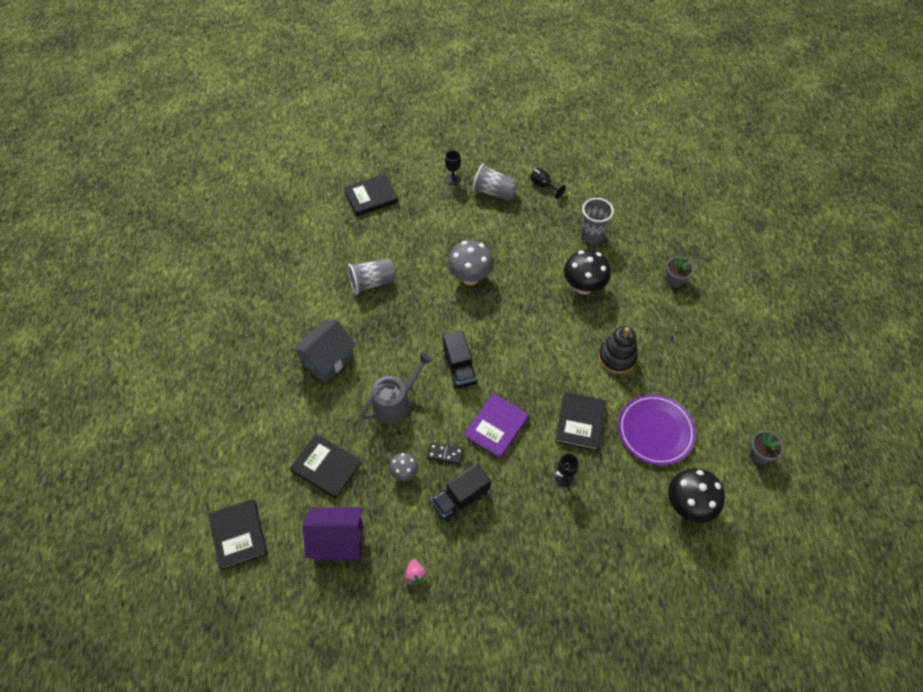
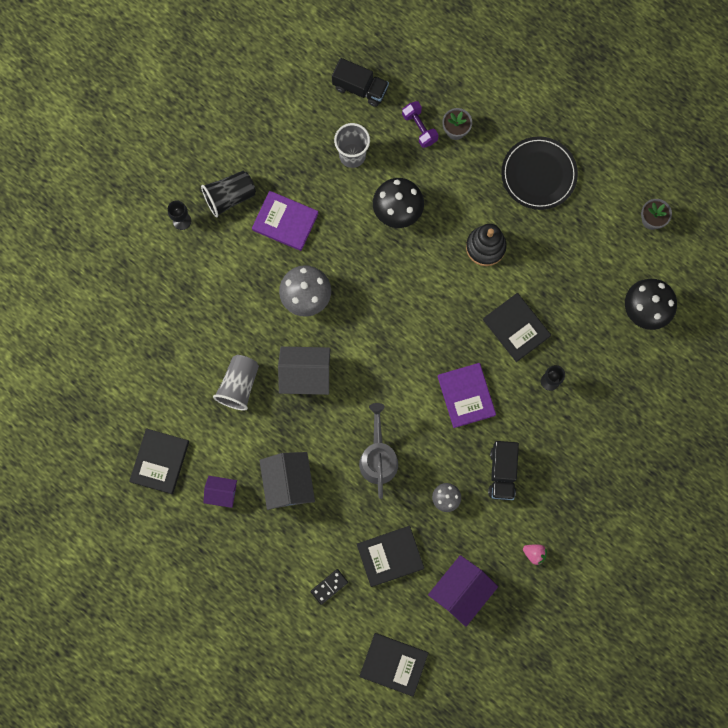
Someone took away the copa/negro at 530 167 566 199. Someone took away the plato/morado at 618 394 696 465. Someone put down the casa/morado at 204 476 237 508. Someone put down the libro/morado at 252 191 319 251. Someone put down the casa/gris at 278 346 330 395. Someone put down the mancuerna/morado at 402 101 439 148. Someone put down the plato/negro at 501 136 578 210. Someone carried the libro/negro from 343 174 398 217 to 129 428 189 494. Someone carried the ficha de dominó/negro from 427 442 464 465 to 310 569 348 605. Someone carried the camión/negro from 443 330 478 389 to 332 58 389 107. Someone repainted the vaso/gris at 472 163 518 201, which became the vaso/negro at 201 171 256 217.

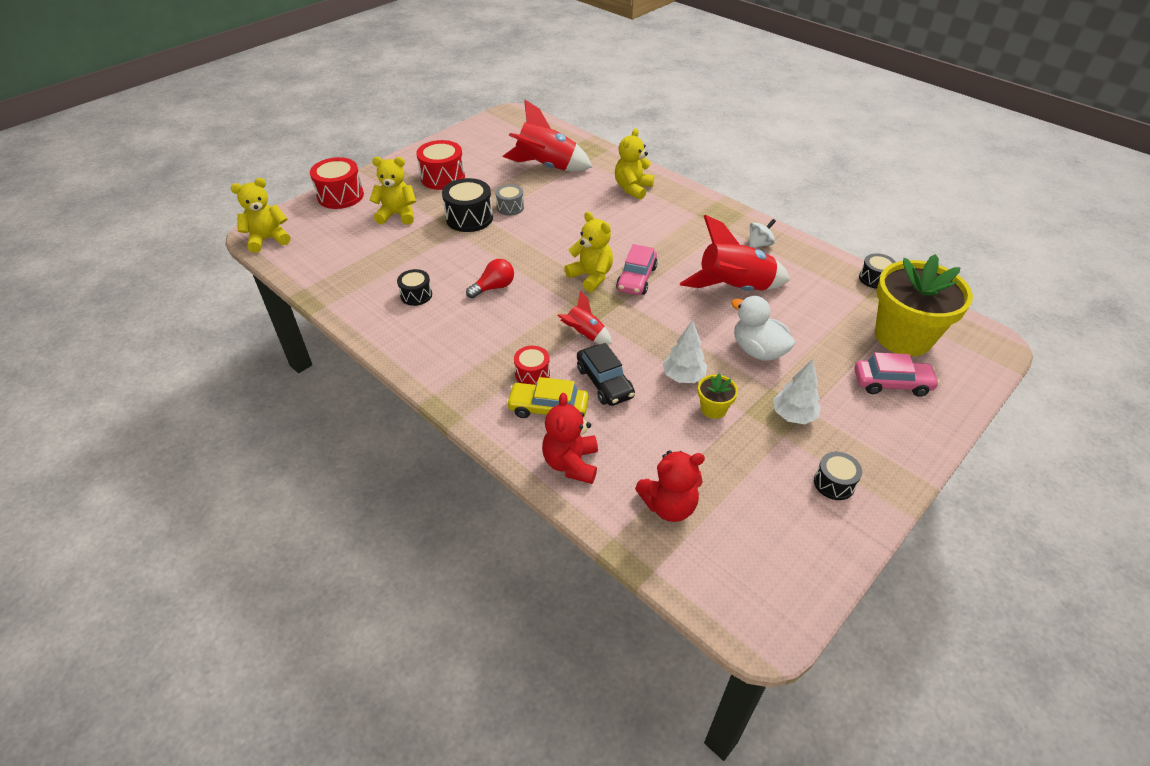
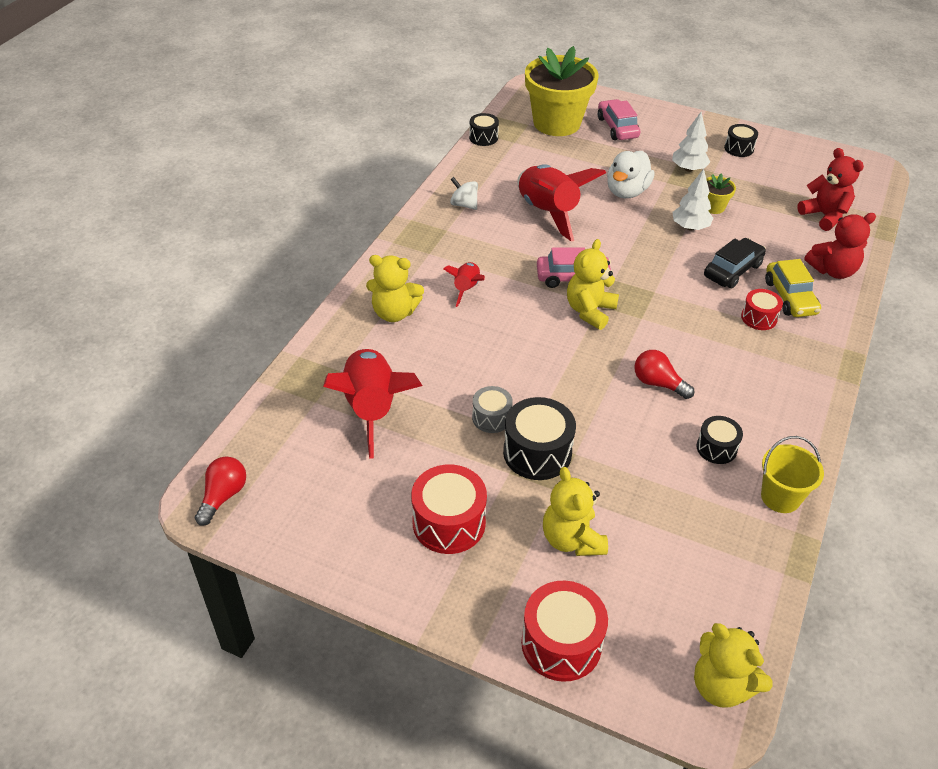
Someone put down the bombilla/rojo at 195 457 246 526. Someone put down the balde/amarillo at 761 436 824 513. Someone carried the cohete/rojo from 557 291 612 344 to 443 262 485 307.

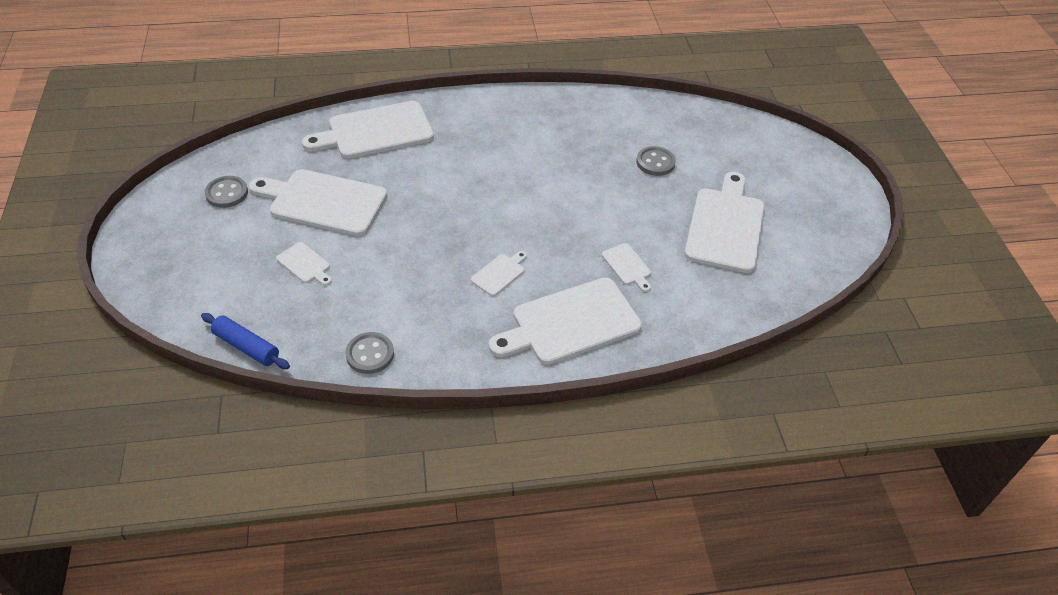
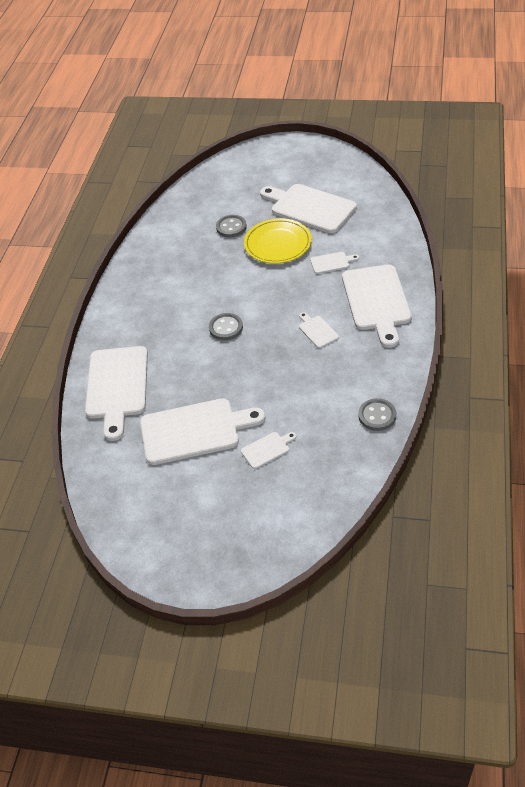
Someone took away the rodillo/azul at 201 313 290 369. Someone put down the plato/amarillo at 244 218 312 264. Someone carried the botón/gris from 205 176 248 208 to 209 313 243 340. Someone rotated the tabla de cortar/blanco at 249 169 387 236 by 135 degrees counterclockwise.

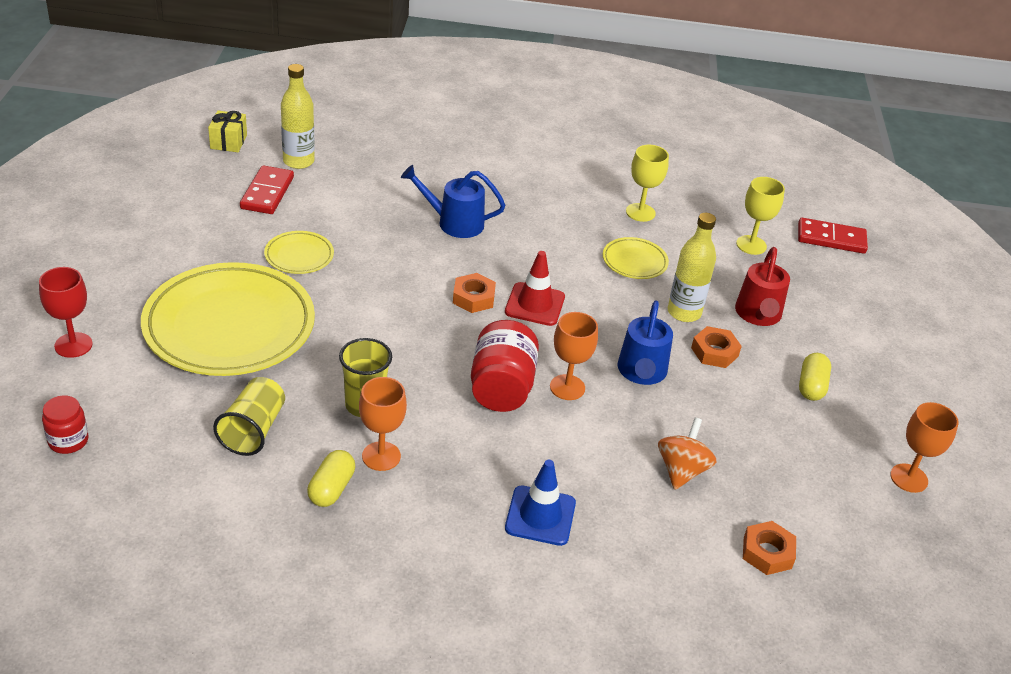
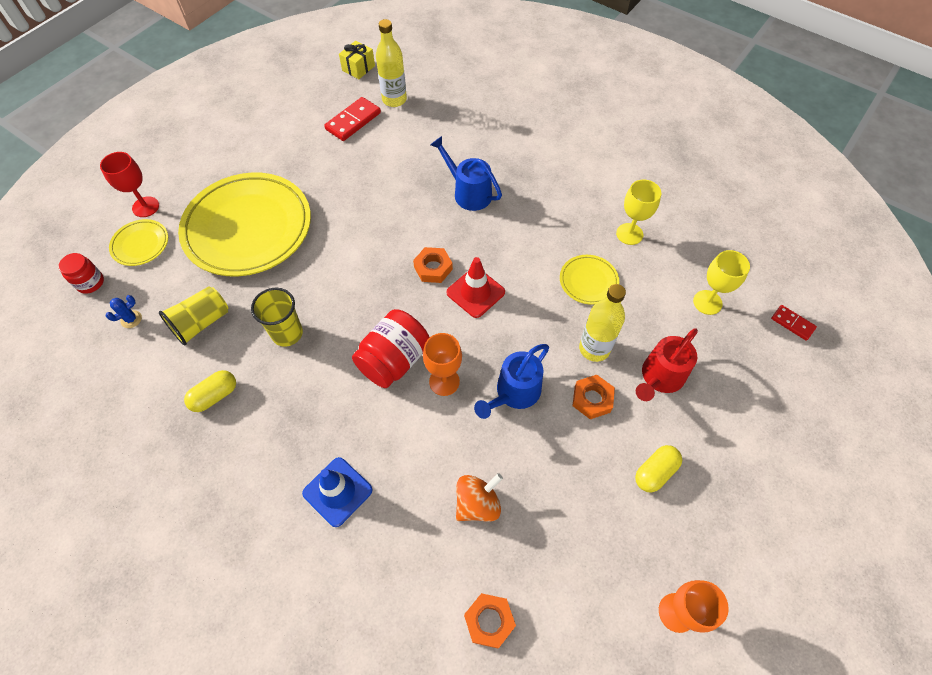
Someone took away the copa/naranja at 359 377 407 471. Someone put down the cactus/azul at 106 295 142 328. Someone carried the plato/amarillo from 264 231 334 274 to 109 219 168 266. Someone scaled the ficha de dominó/rojo at 798 218 868 254 by 0.60.

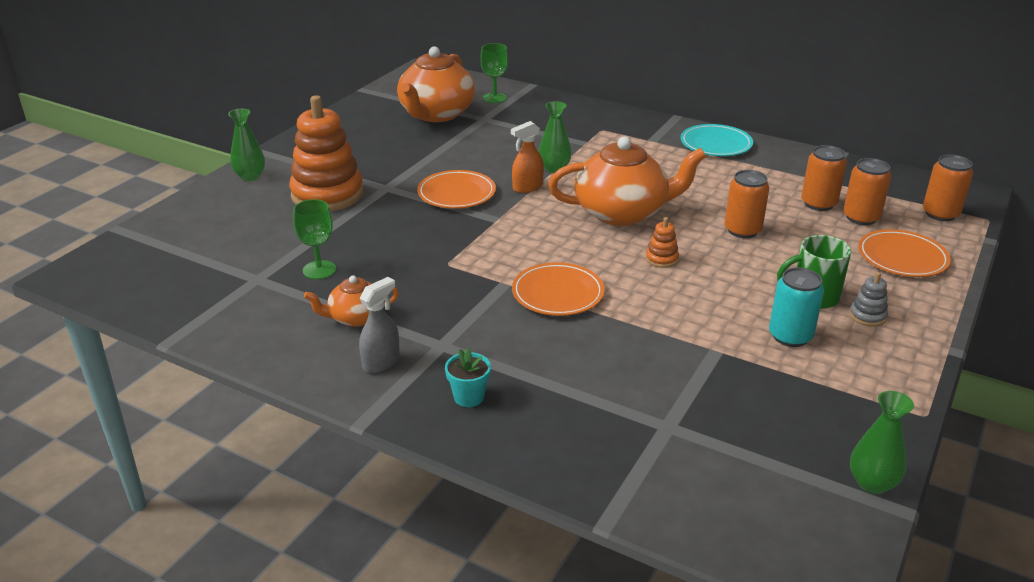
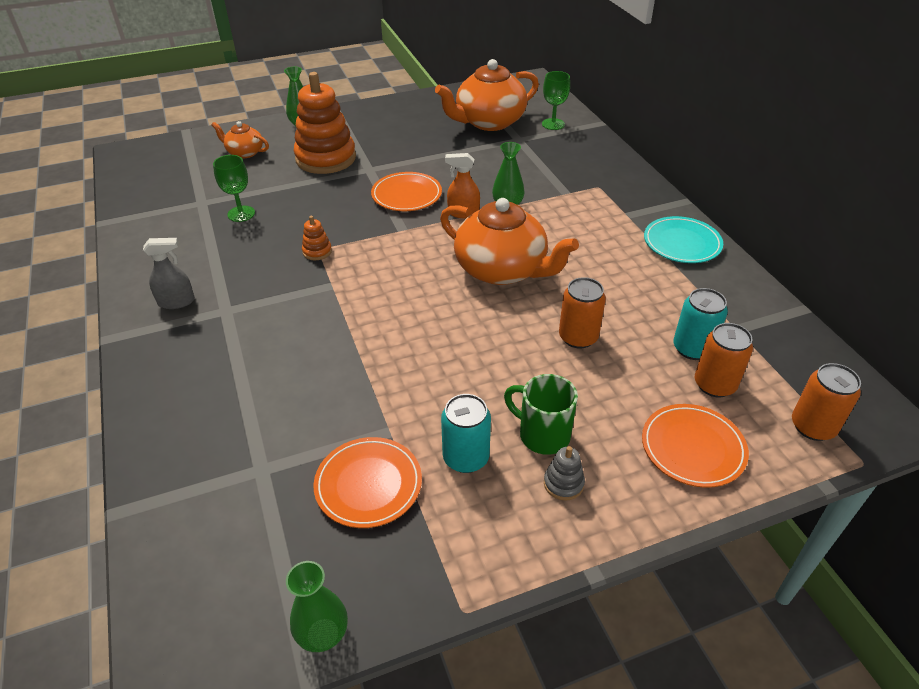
Someone took away the maceta/turquesa at 445 348 491 407. Someone carried the tetera/naranja from 304 275 399 327 to 211 121 269 158. Someone carried the plato/naranja from 512 262 604 316 to 313 437 422 528. Someone carried the juguete apilable/naranja from 646 217 679 268 to 302 216 332 260. Someone repainted the lata/naranja at 801 145 847 211, which became the lata/turquesa at 673 288 728 360.

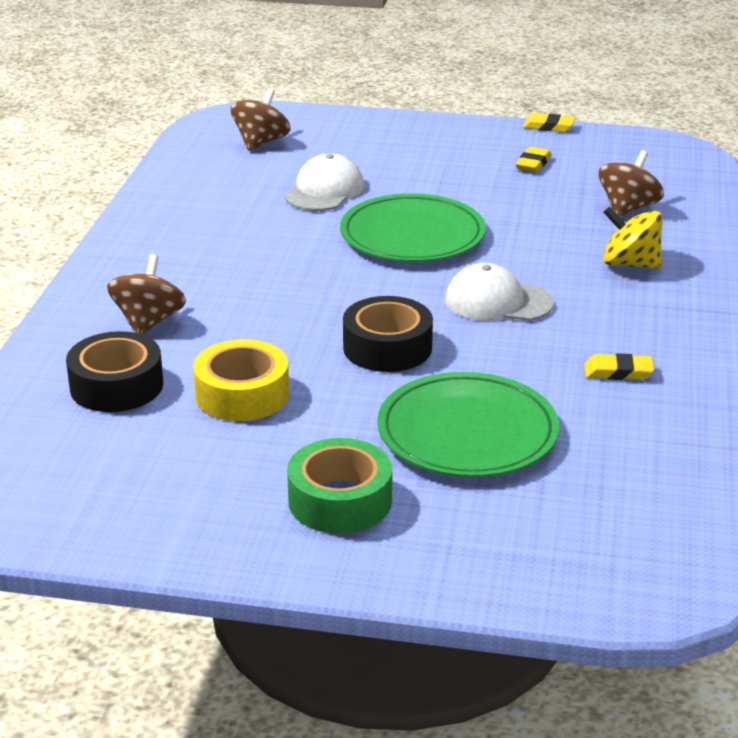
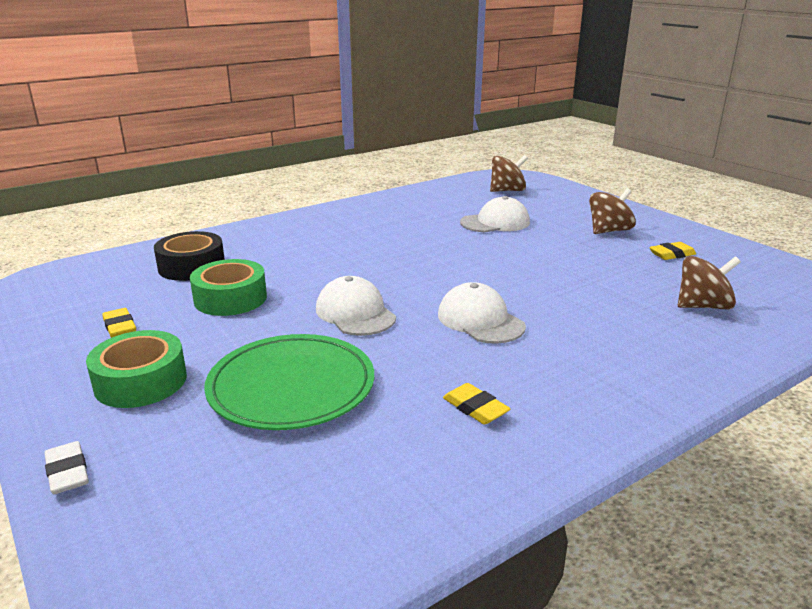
Someone took away the plato/verde at 340 193 486 262. Someone took away the peonza/amarillo at 603 206 663 269. Someone put down the goma de borrar/blanco at 44 441 89 494. Someone carried the peonza/marrón from 107 254 186 335 to 589 188 636 234. Someone carried the goma de borrar/amarillo from 523 113 575 132 to 102 308 136 338. Someone swapped the cinta adhesiva/negro at 343 296 433 372 for the gorra/blanco at 316 276 396 336. Someone repainted the cinta adhesiva/amarillo at 193 340 289 421, which became the cinta adhesiva/verde at 190 259 267 316.

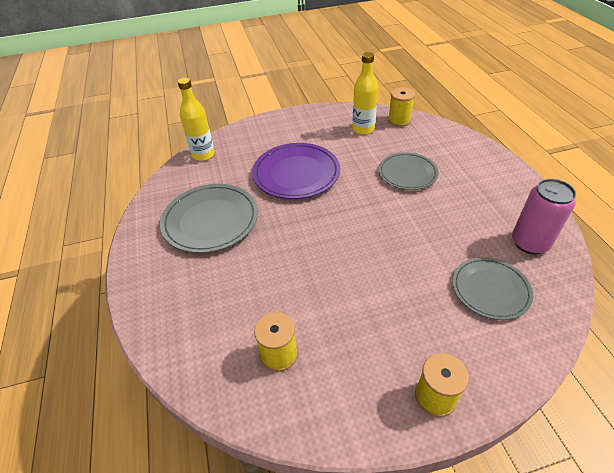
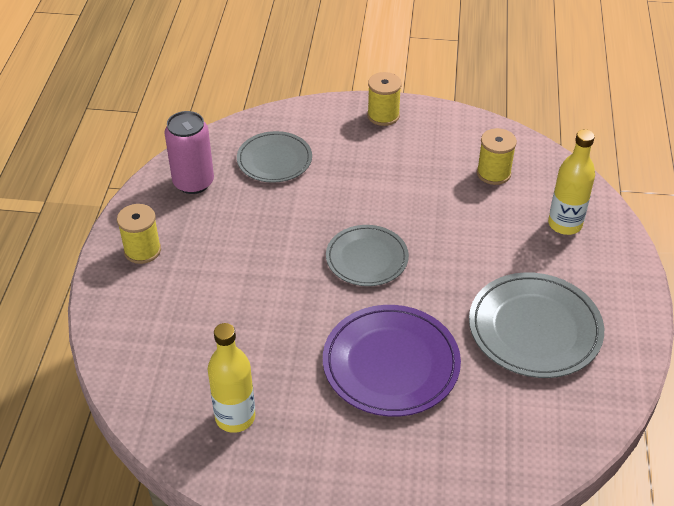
Someone carried the botella/amarillo from 178 78 215 161 to 548 129 595 235. Someone carried the plato/gris from 379 152 439 190 to 326 225 409 286. Someone carried the carrete/amarillo from 388 87 415 127 to 117 204 161 264.

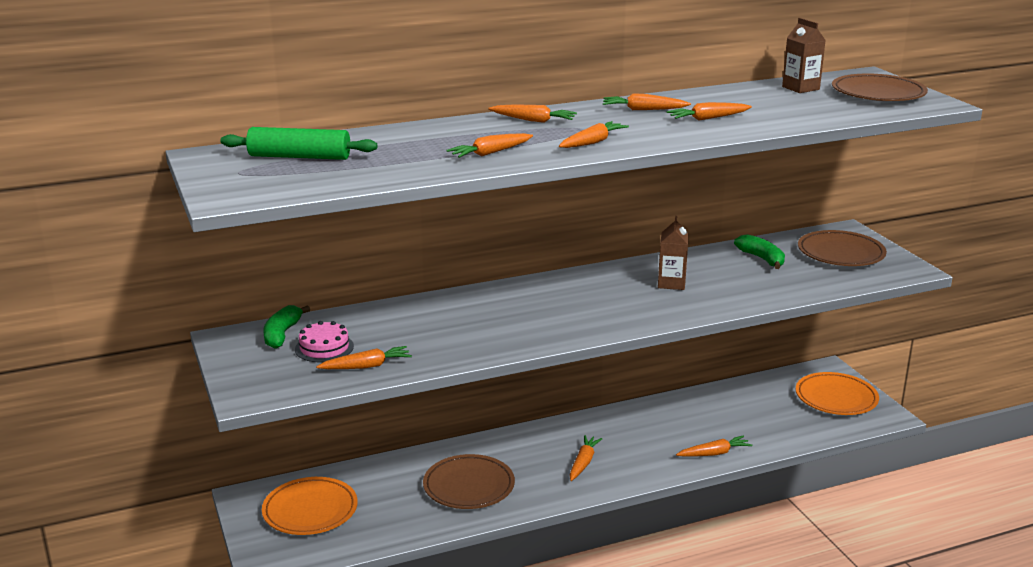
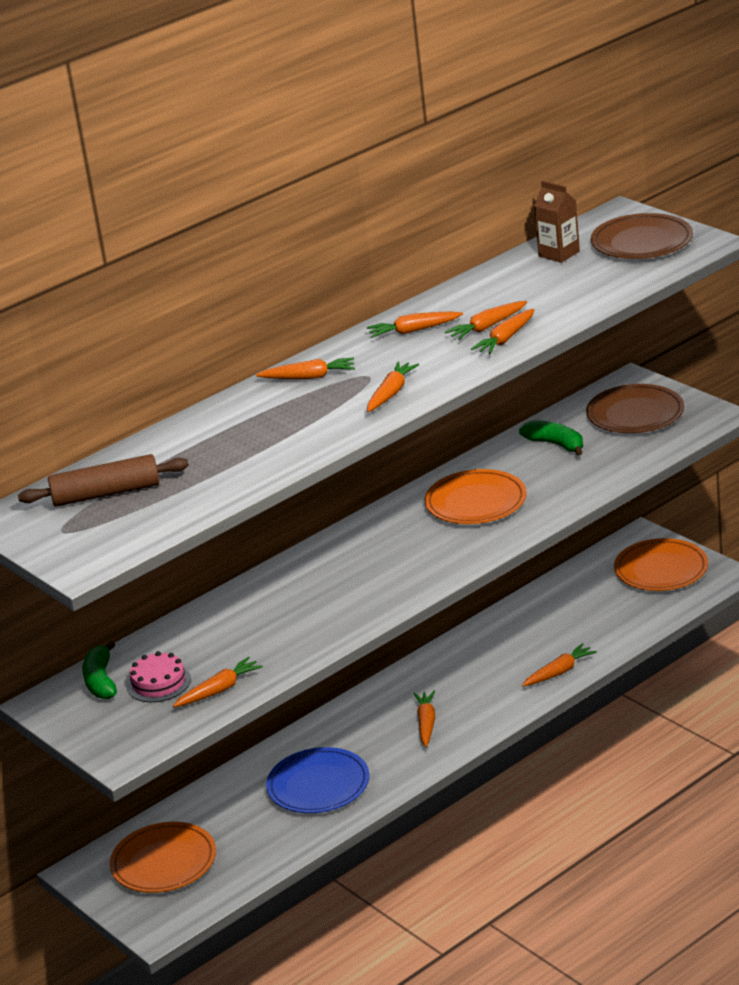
Someone carried the zanahoria/naranja from 446 133 533 158 to 471 309 535 354. Someone swapped the cartón de leche/marrón at 658 216 689 290 for the plato/naranja at 424 469 527 524. Someone repainted the rodillo/verde at 220 127 377 160, which became the rodillo/marrón at 18 454 189 507. Someone repainted the plato/marrón at 423 454 515 509, which became the plato/azul at 266 747 370 813.

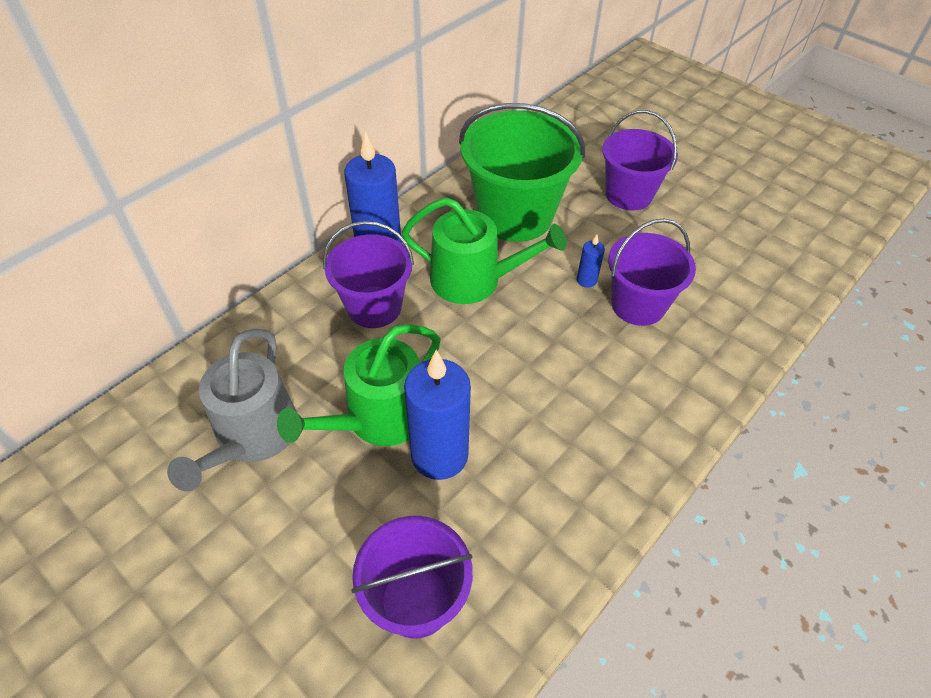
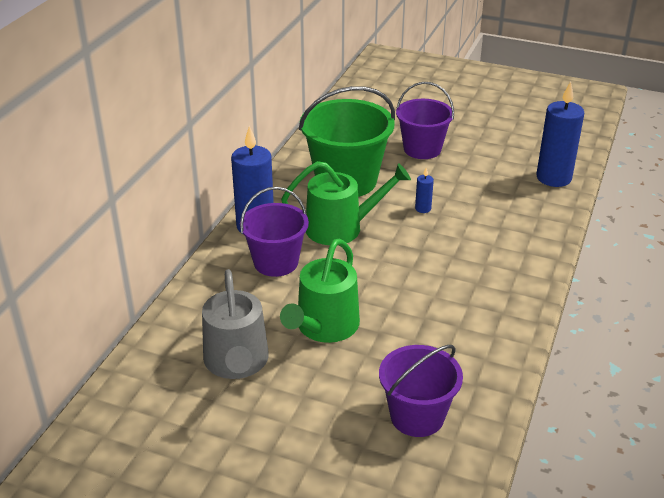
Someone took away the balde/morado at 608 218 696 326. Someone carried the vela/azul from 404 350 471 480 to 536 81 584 187.

